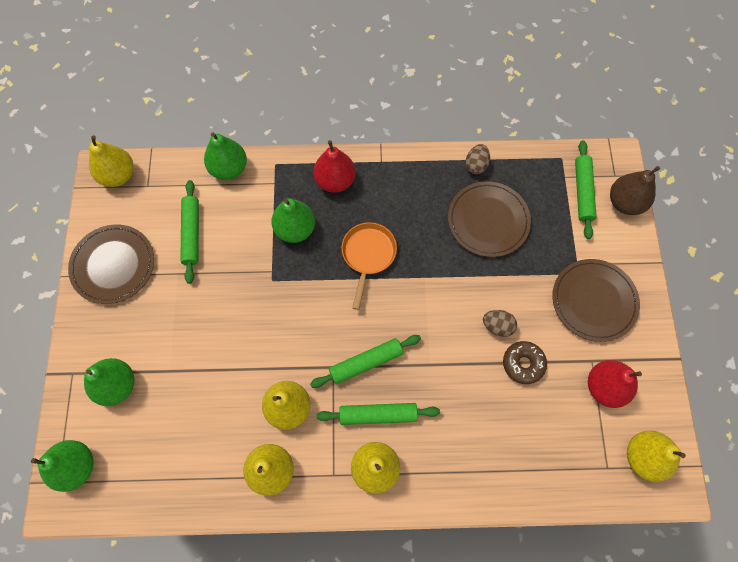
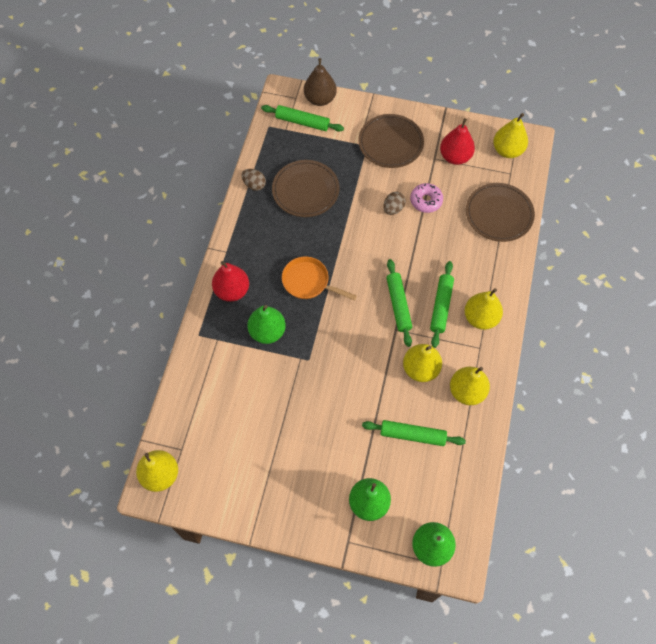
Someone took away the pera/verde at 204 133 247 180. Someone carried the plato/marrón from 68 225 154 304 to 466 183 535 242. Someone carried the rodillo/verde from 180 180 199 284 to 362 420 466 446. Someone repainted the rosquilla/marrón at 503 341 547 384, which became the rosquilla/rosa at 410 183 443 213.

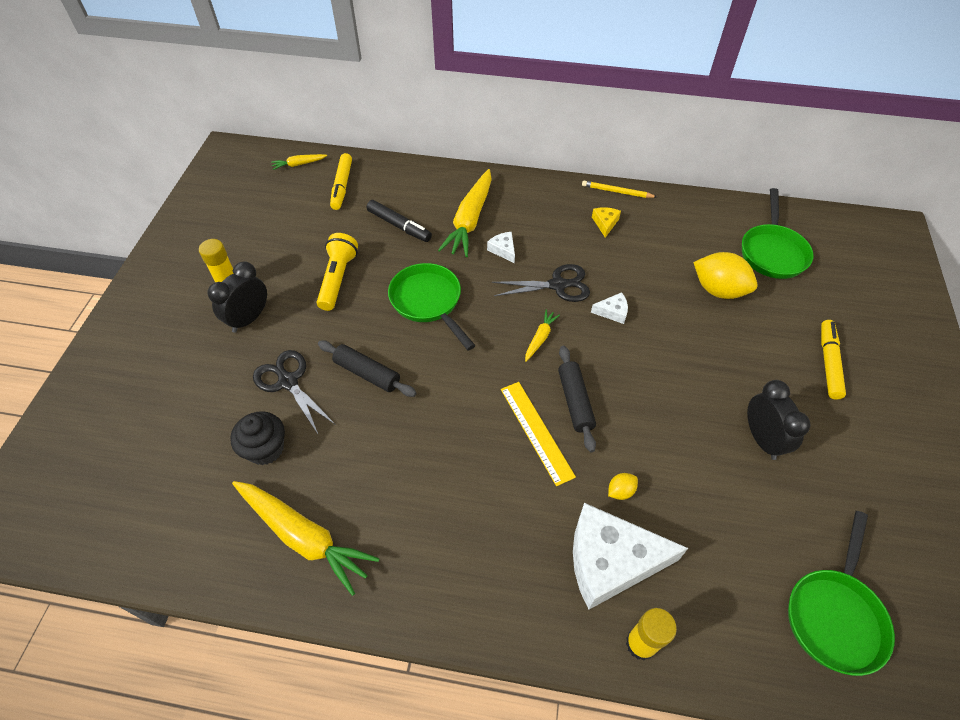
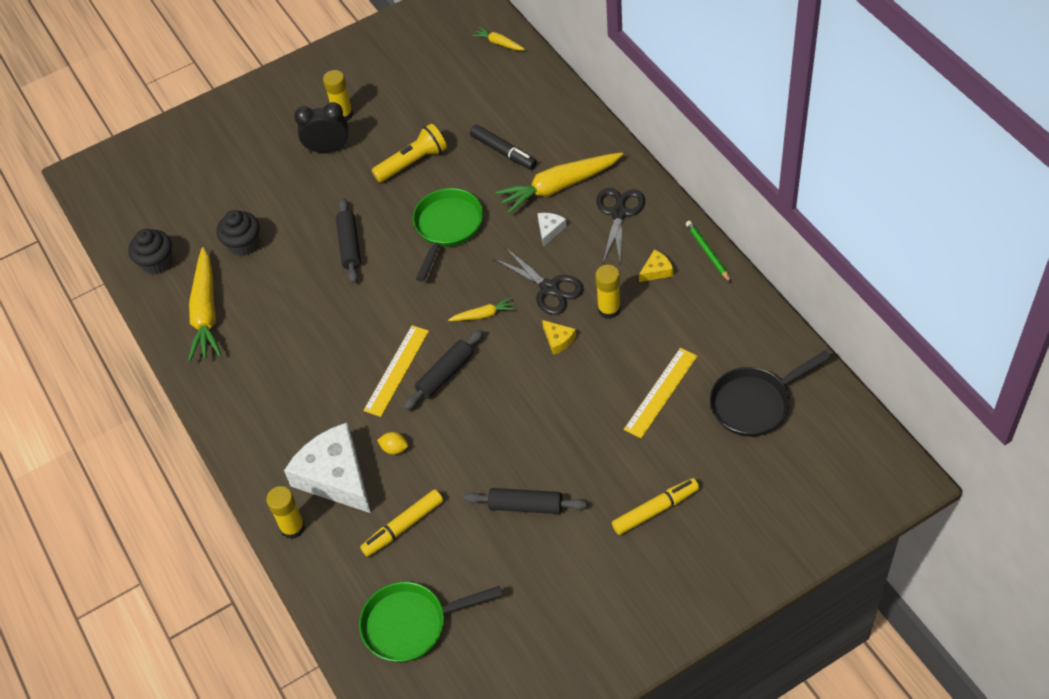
Someone put down the magdalena/negro at 128 229 172 275. Someone put down the barra de pegamento/amarillo at 595 265 621 319. Someone carried the tijeras/negro from 253 350 336 434 to 596 188 645 262. Someone carried the rotulador/amarillo from 330 153 352 210 to 360 489 443 557. Someone swapped the limón/amarillo at 693 252 758 299 for the regla/amarillo at 624 348 698 438. Someone swapped the despertador/negro at 747 380 810 460 for the rodillo/negro at 464 488 587 514. Someone repainted the lápiz/amarillo at 582 181 657 198, which became the lápiz/verde at 686 221 732 283. Someone repainted the queso/blanco at 591 292 628 324, which became the queso/amarillo at 542 320 576 355. Someone repainted the sartén/verde at 742 188 813 279, which became the sartén/negro at 710 350 831 437. Someone rotated the rotulador/negro at 366 200 432 242 by 45 degrees counterclockwise.

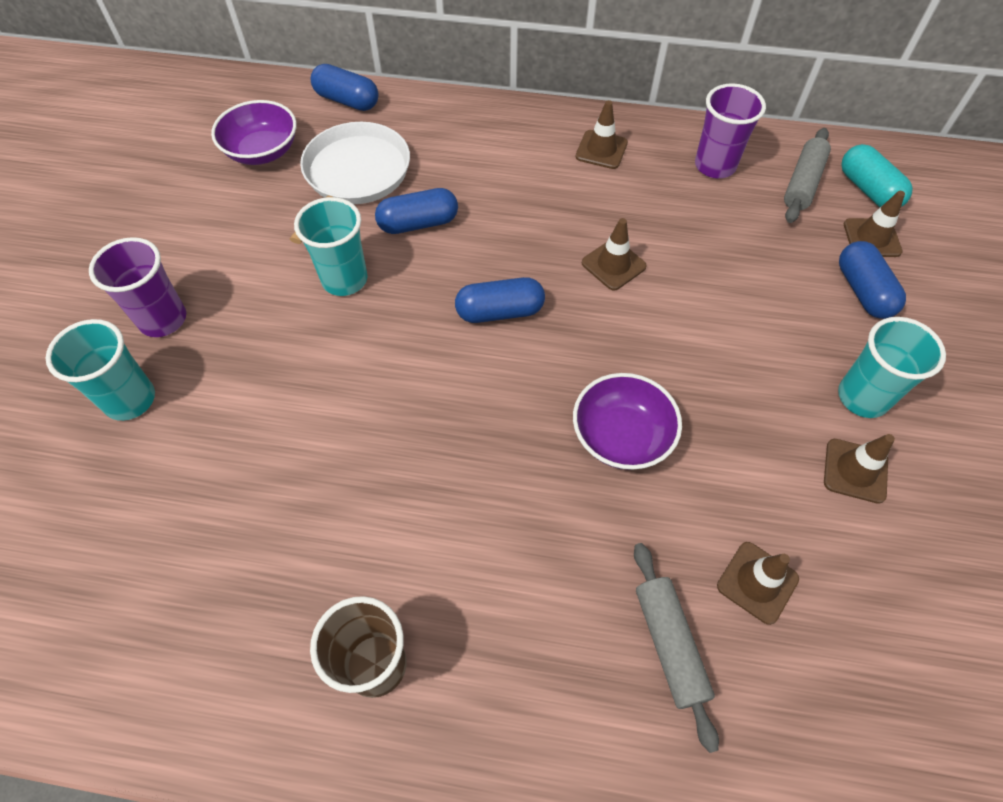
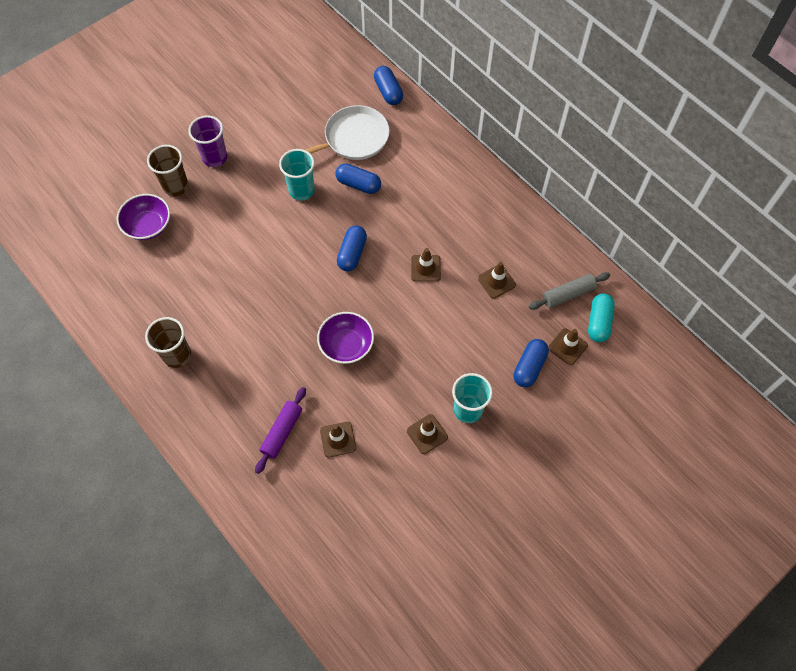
Someone took away the vaso/morado at 695 83 766 178. Someone carried the cuenco/morado from 211 100 297 165 to 116 194 170 240. Someone carried the cono de tráfico/marrón from 575 100 628 169 to 478 262 516 298. Someone repainted the vaso/turquesa at 46 319 155 421, which became the vaso/marrón at 147 145 189 196. Someone repainted the rodillo/gris at 634 543 719 753, which became the rodillo/morado at 255 387 306 474. Someone rotated the cápsula/azul at 455 277 545 323 by 75 degrees clockwise.

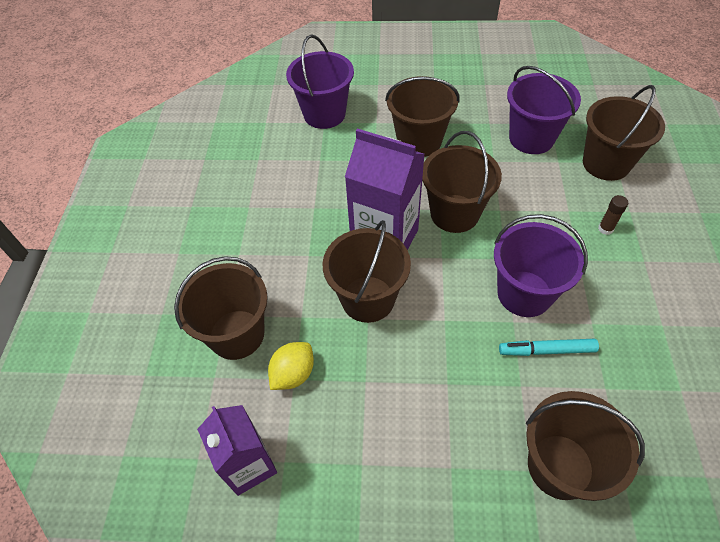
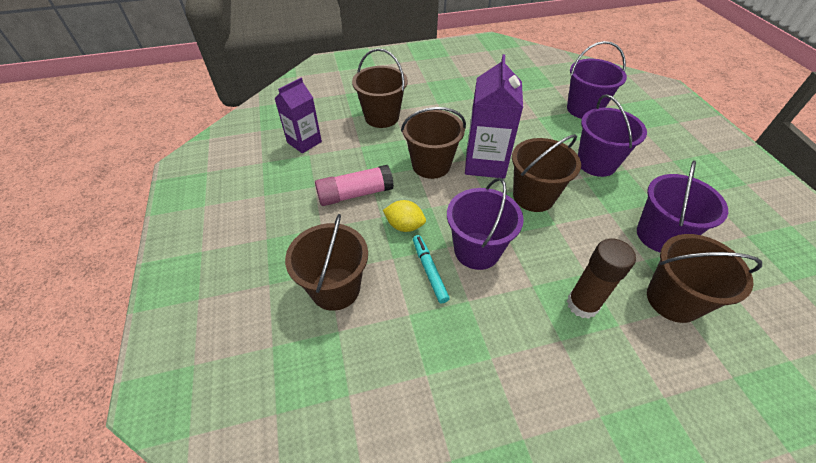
Someone put down the barra de pegamento/rosa at 315 165 394 206. Someone carried the limón/amarillo from 268 342 314 390 to 383 200 426 232. Someone repainted the balde/marrón at 385 76 460 157, which became the balde/morado at 578 94 647 177. Someone scaled the barra de pegamento/marrón at 598 195 628 235 by 2.08.

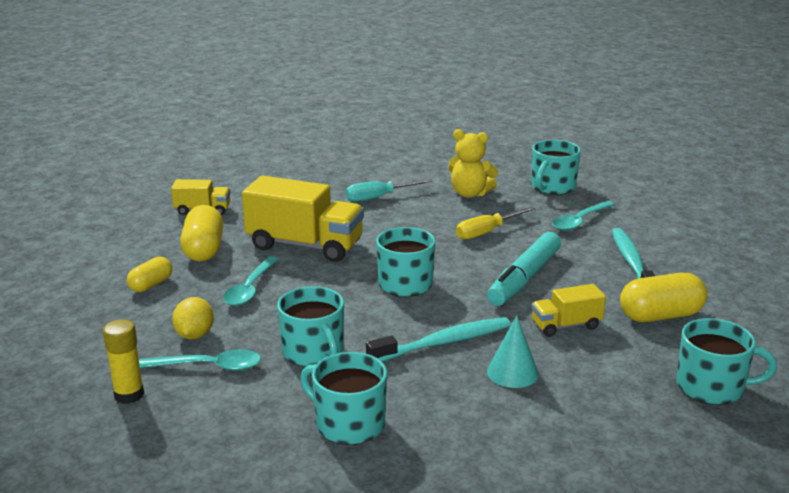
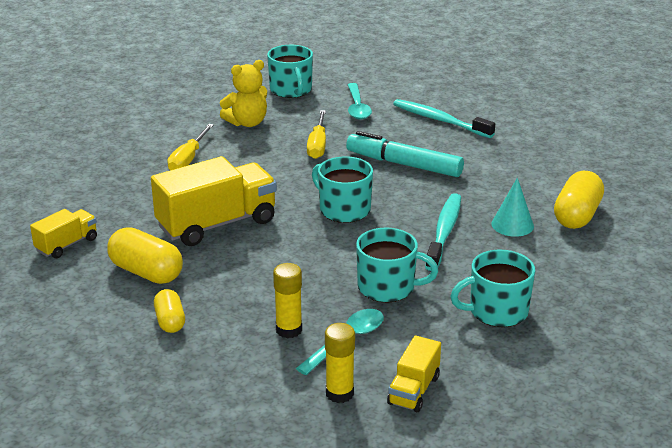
Someone took away the cuchara/turquesa at 223 256 279 306. Someone took away the taza/turquesa at 676 318 777 405. Someone carried the camión/amarillo from 531 284 606 337 to 387 335 441 412. Someone carried the cápsula/amarillo from 620 273 707 322 to 554 171 604 229. Someone swapped the limón/amarillo at 172 297 214 339 for the barra de pegamento/amarillo at 273 263 302 338. Someone repainted the destornillador/turquesa at 346 179 433 202, which became the destornillador/amarillo at 168 124 214 170. Someone rotated the rotulador/turquesa at 487 232 561 306 by 135 degrees clockwise.

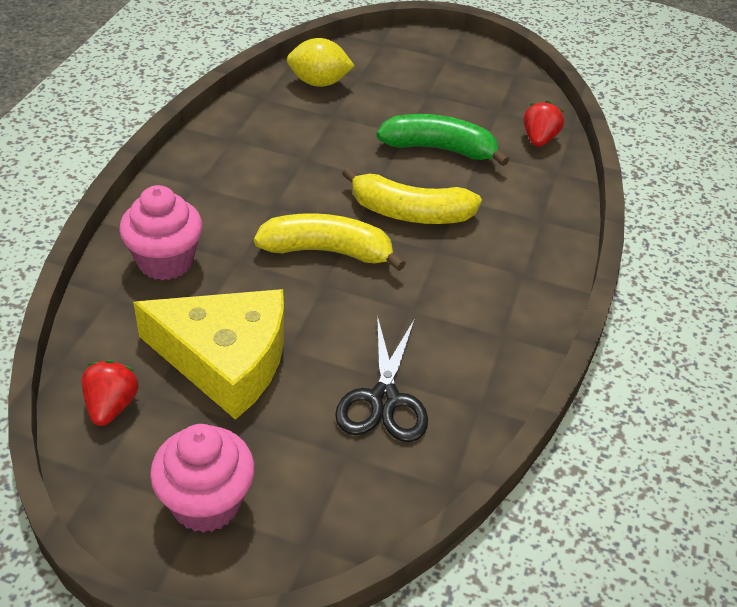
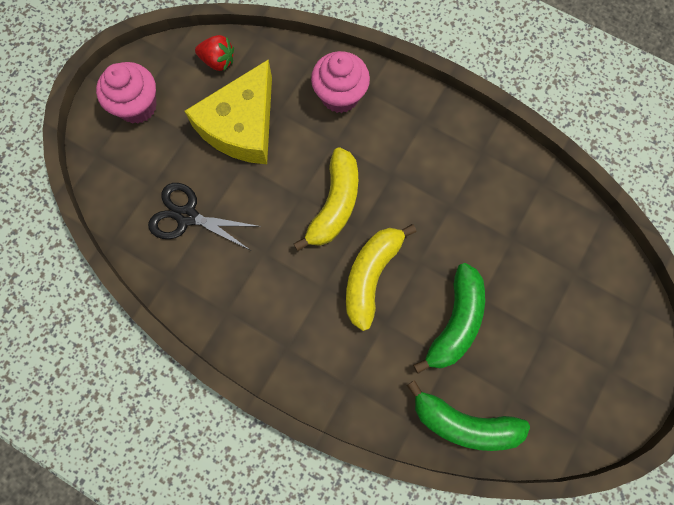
Someone took away the limón/amarillo at 287 38 355 87. Someone swapped the fresa/rojo at 524 101 564 147 for the plátano/verde at 407 380 530 451.

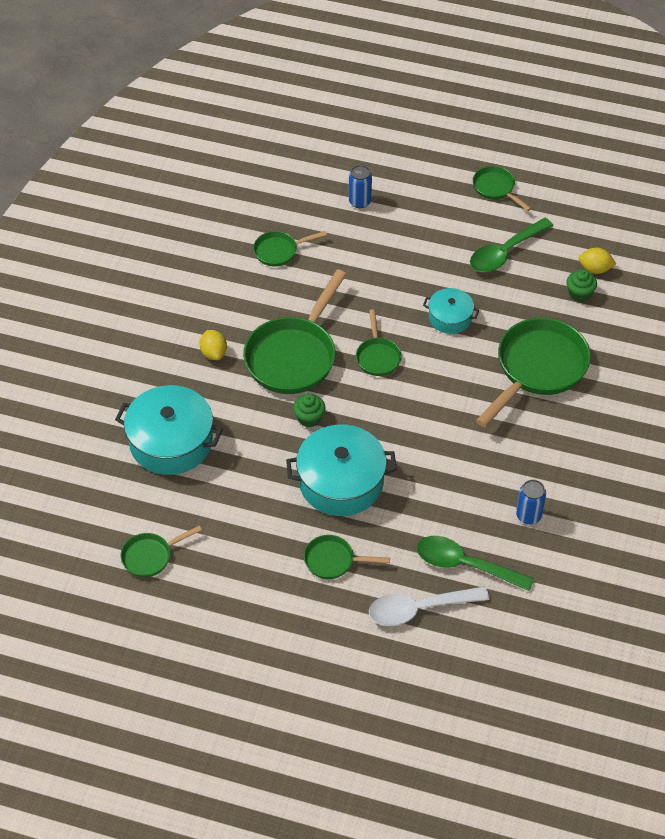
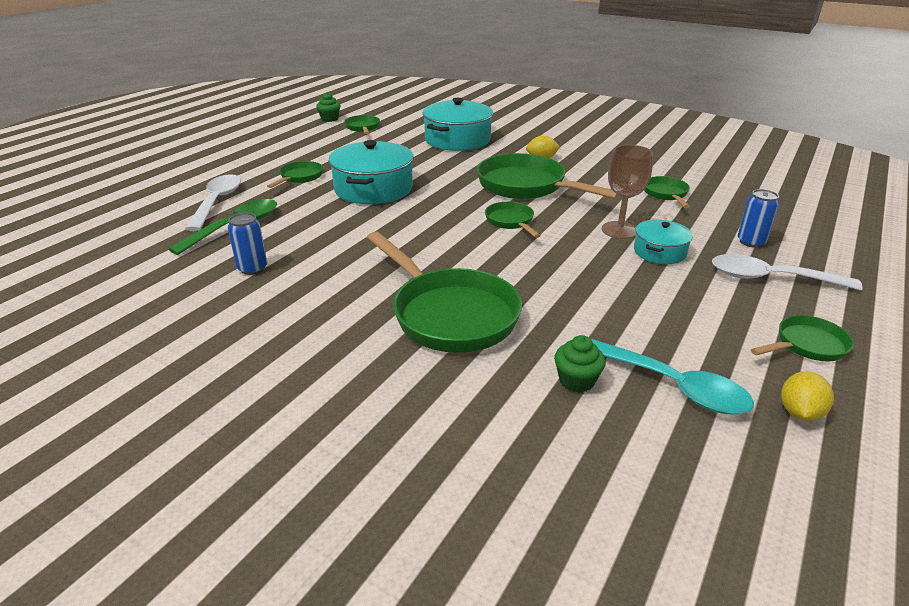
Someone took away the cuchara/verde at 470 218 553 272. Someone put down the cuchara/turquesa at 590 338 754 414. Someone put down the copa/marrón at 602 145 653 239. Someone put down the cuchara/blanco at 712 254 863 291. Someone carried the magdalena/verde from 293 394 326 427 to 316 92 341 122. Someone carried the olla/turquesa from 423 288 479 334 to 634 220 693 264. Someone carried the limón/amarillo from 579 247 616 274 to 781 371 834 421. Someone rotated the sartén/verde at 356 309 402 376 by 60 degrees clockwise.

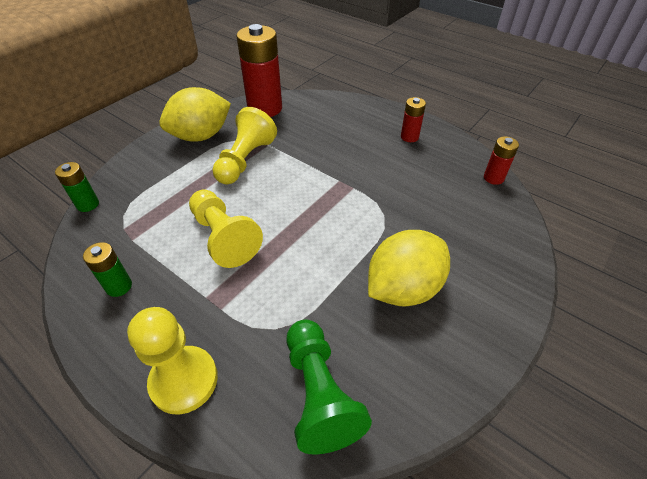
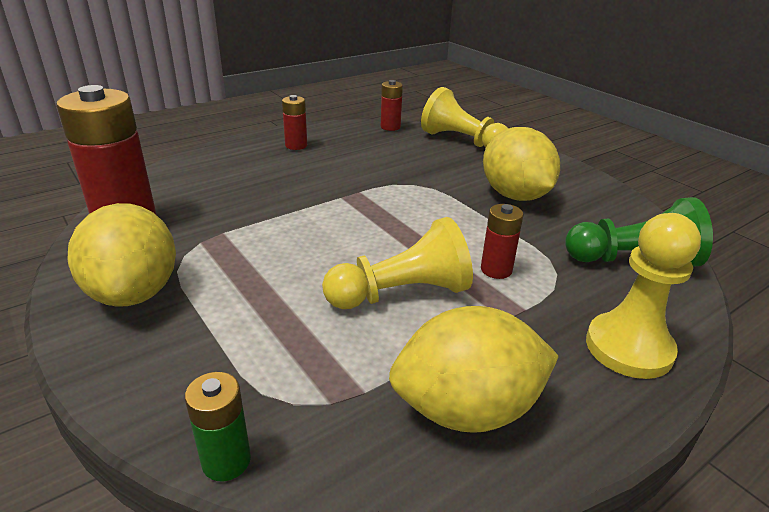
Someone put down the pila/rojo at 481 204 523 279. Someone carried the peón/amarillo from 212 107 277 185 to 421 87 508 148. Someone swapped the pila/verde at 83 242 132 297 for the limón/amarillo at 389 306 559 433.

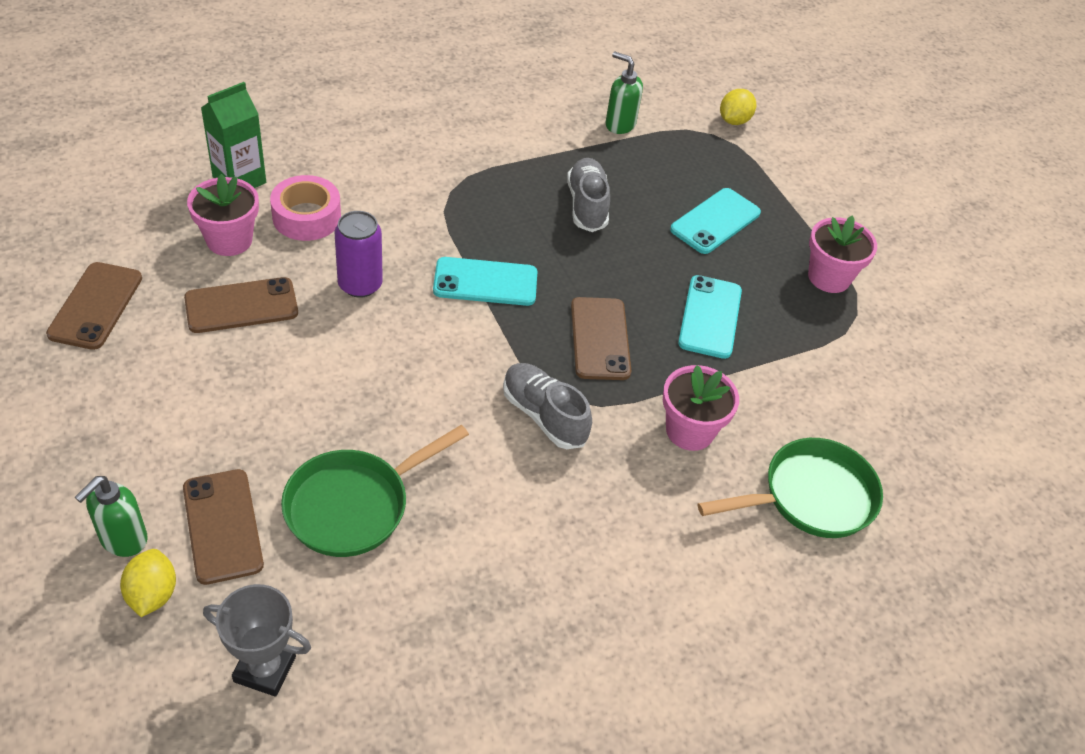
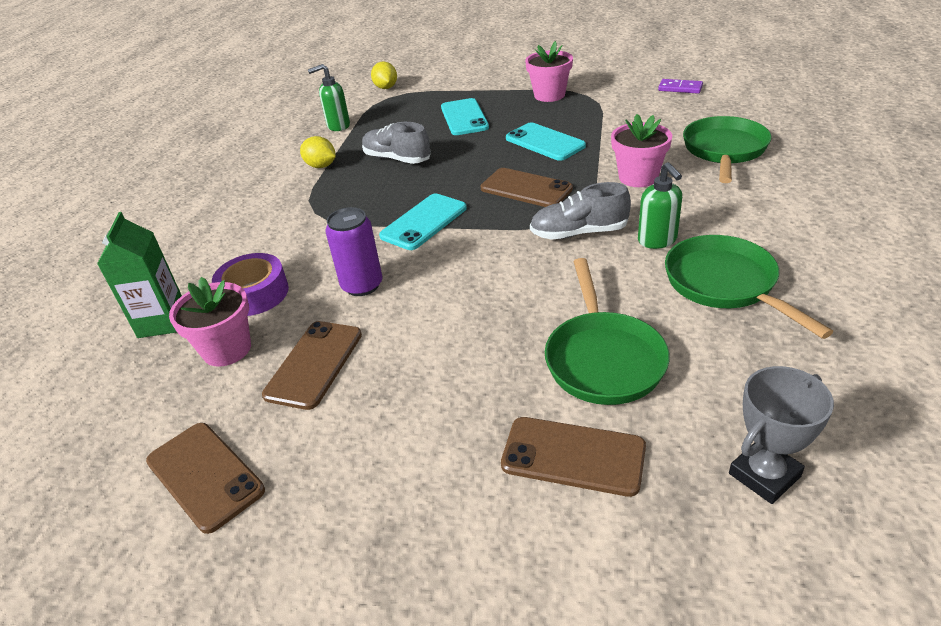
Someone put down the ficha de dominó/morado at 658 79 703 94. Someone put down the sartén/verde at 665 235 834 339. Someone carried the dispensador de jabón/verde from 75 476 148 557 to 638 162 682 249. Someone carried the limón/amarillo from 120 549 176 617 to 300 136 336 168. Someone repainted the cinta adhesiva/rosa at 270 175 341 241, which became the cinta adhesiva/morado at 212 253 289 316.

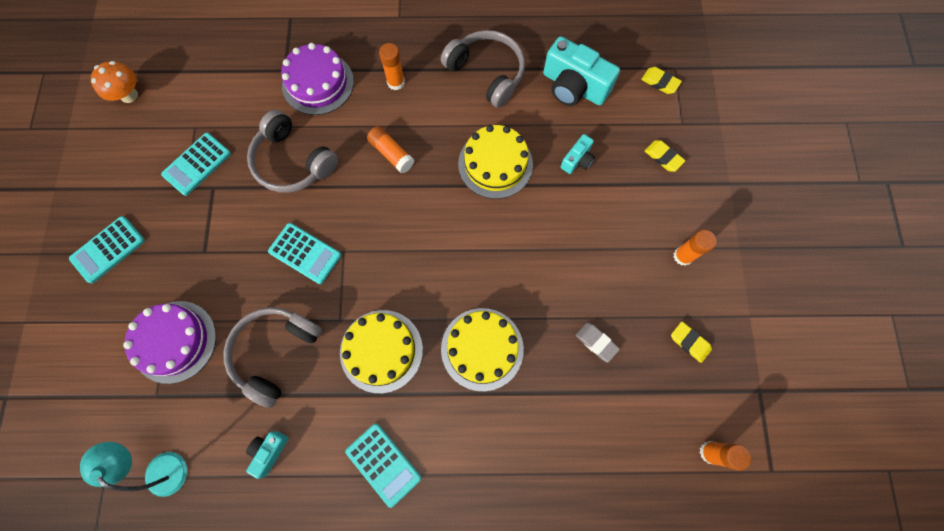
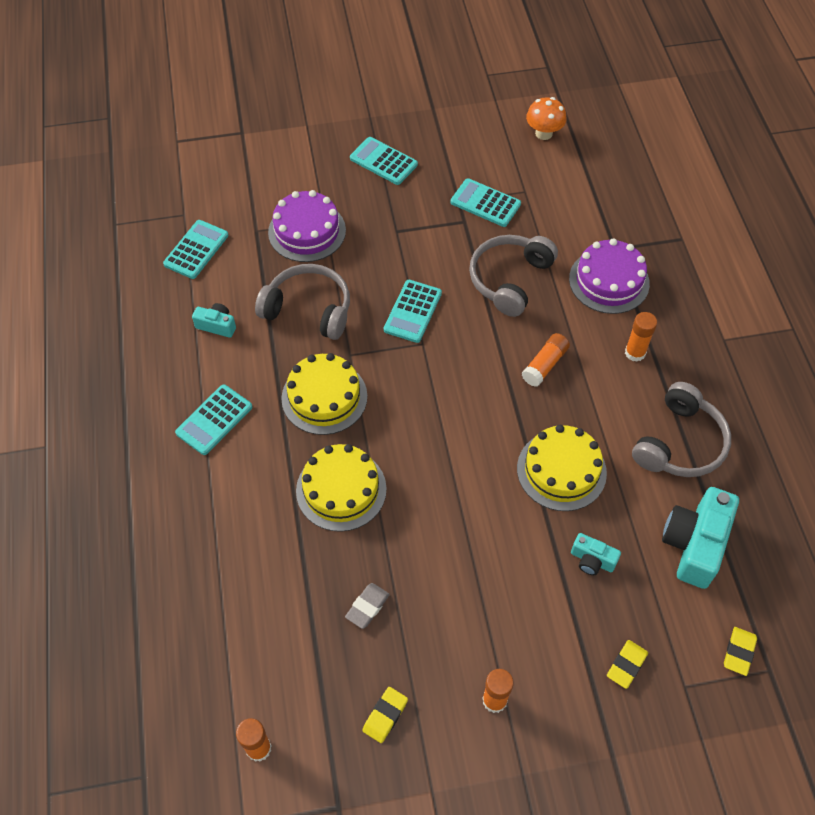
Someone swapped the lámpara/turquesa at 80 442 187 497 for the calculadora/turquesa at 163 220 228 279.

